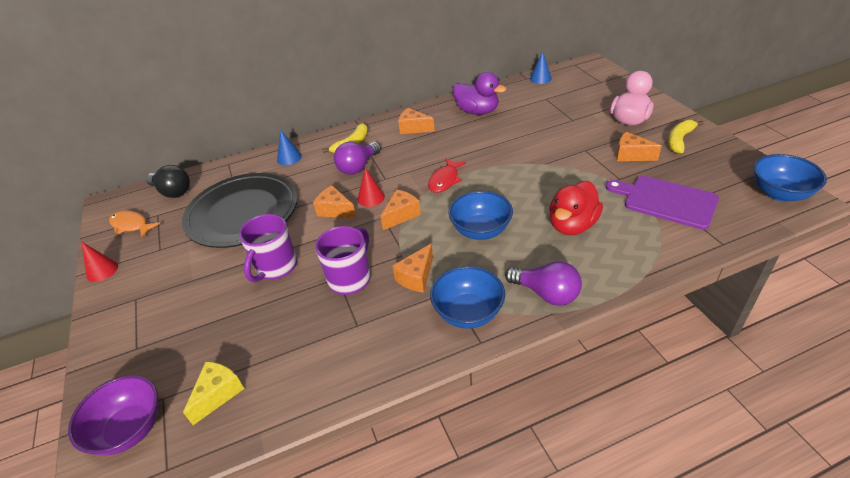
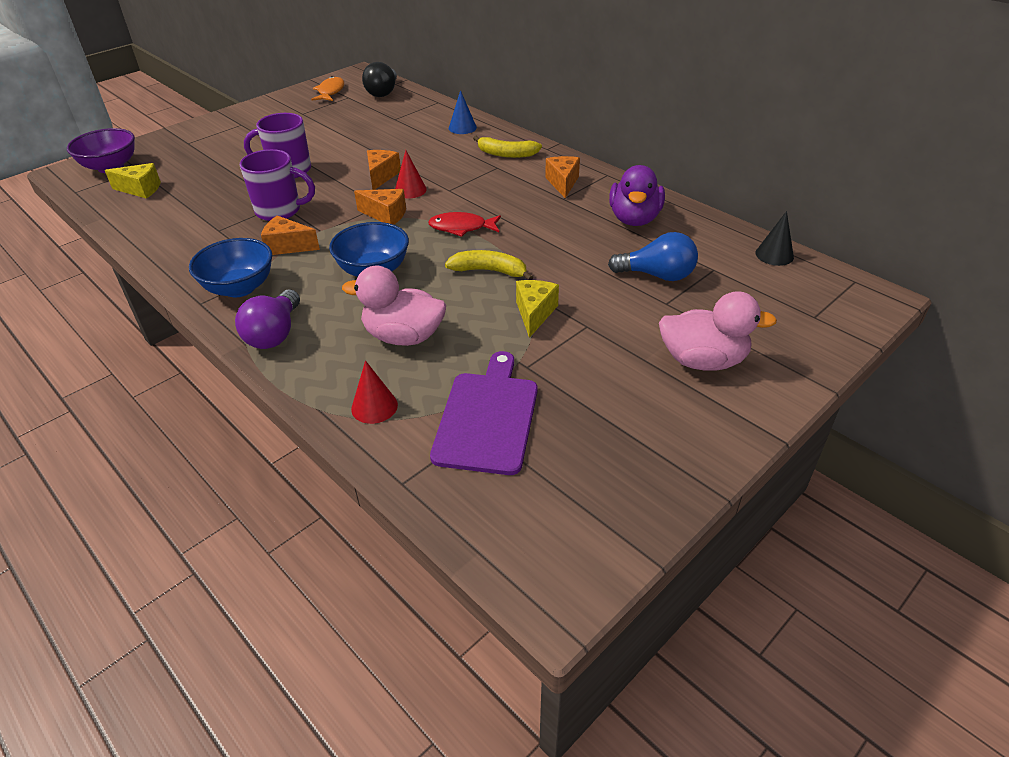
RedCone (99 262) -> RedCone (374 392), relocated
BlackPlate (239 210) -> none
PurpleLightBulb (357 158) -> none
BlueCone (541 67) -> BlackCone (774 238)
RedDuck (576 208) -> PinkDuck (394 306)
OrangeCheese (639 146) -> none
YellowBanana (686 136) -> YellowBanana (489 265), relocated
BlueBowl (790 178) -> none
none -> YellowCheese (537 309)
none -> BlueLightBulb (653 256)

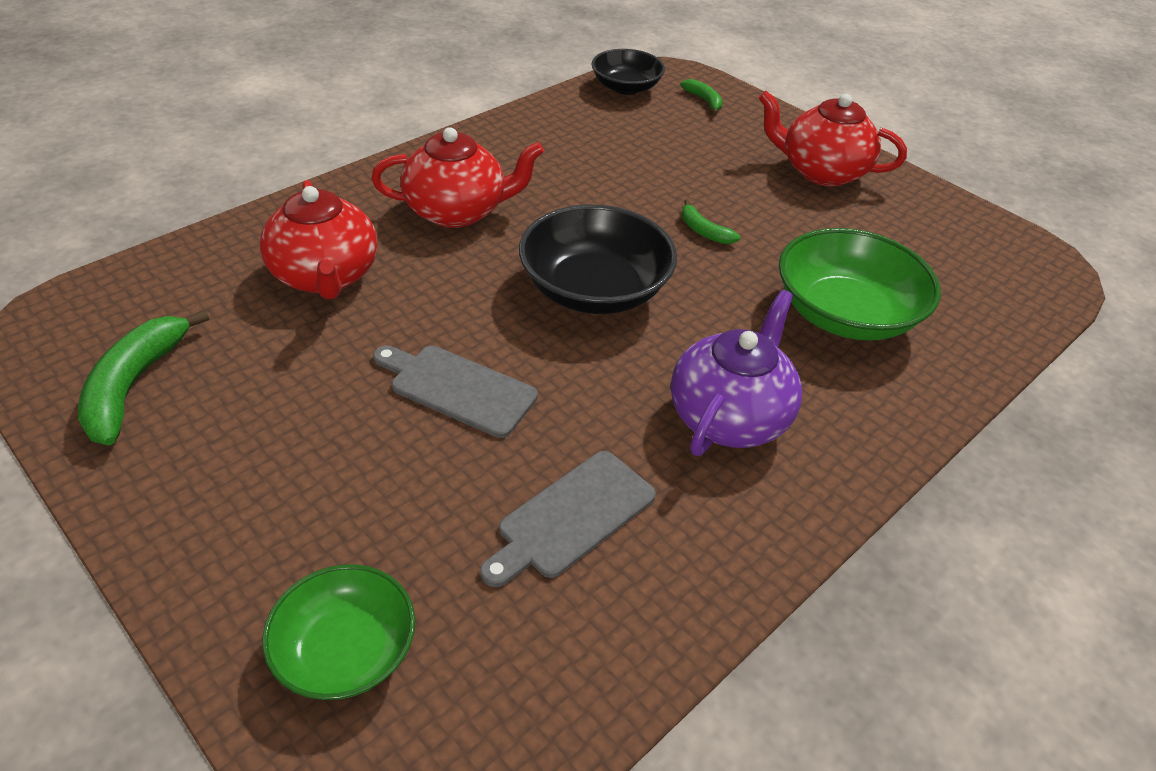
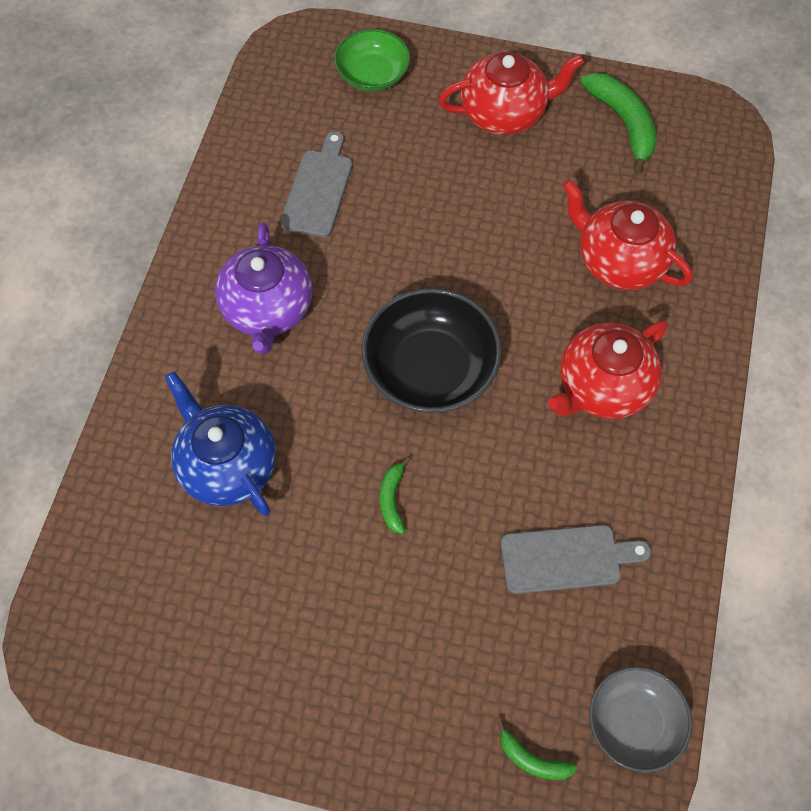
GreyCuttingBoard (455 392) -> GreyCuttingBoard (576 559), relocated
BlackBowl (628 72) -> GreyBowl (640 719)
GreenBanana (711 221) -> GreenBanana (395 495), 105 degrees counterclockwise
RedTeapot (833 138) -> RedTeapot (511 93), relocated
GreenBowl (860 284) -> BlueTeapot (220 444)

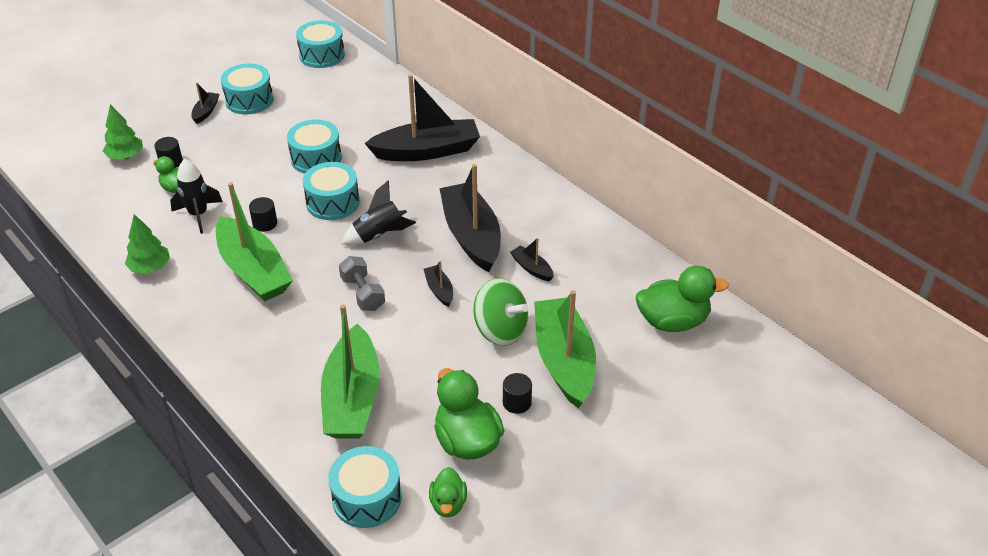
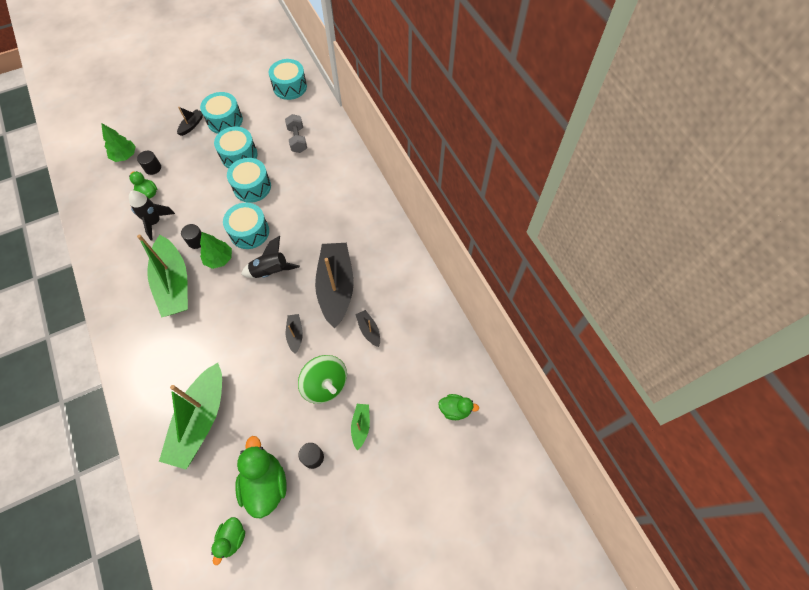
GreenTree (147 244) -> GreenTree (216 250), relocated
TurquoiseDrum (365 487) -> TurquoiseDrum (236 147), relocated
GreyDumbbell (362 283) -> GreyDumbbell (296 133), relocated
BlackBoat (422 117) -> none
GreenBoat (565 349) -> GreenBoat (360 427), x0.44
GreenDuck (682 299) -> GreenDuck (458 407), x0.56

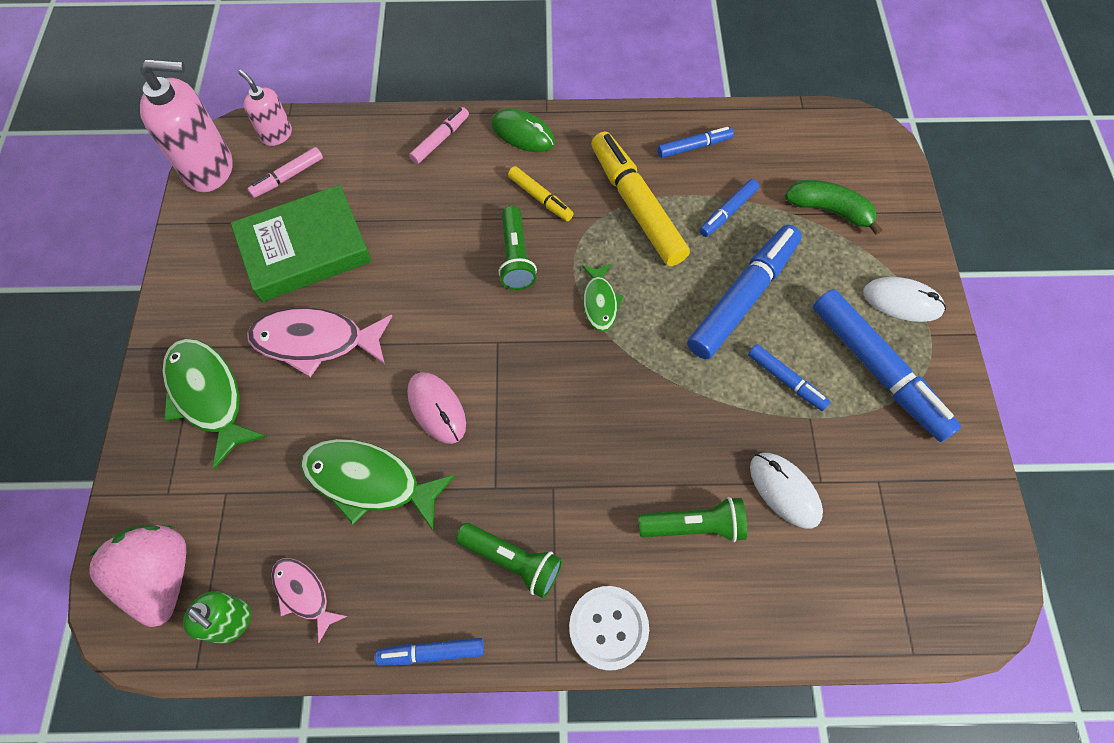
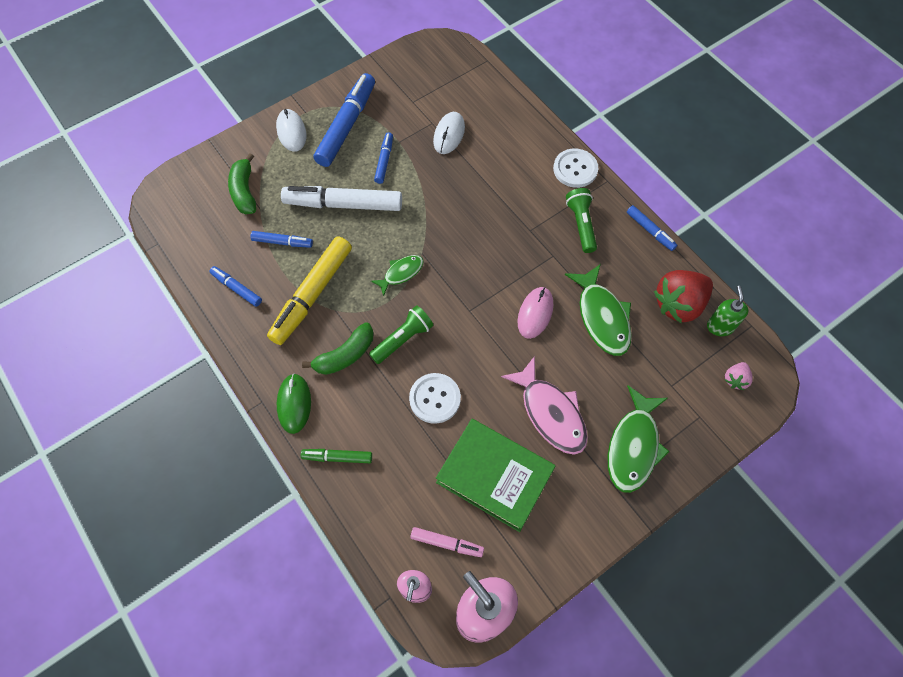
PinkStrawberry (137 576) -> PinkStrawberry (739 376), x0.48
PinkFish (309 600) -> RedStrawberry (683 296)
PinkMarker (439 135) -> GreenMarker (336 456)
YellowMarker (541 193) -> GreenBanana (338 348)
GreenFlashlight (692 519) -> none
BlueMarker (744 292) -> WhiteMarker (341 198)
none -> WhiteButton (435 398)

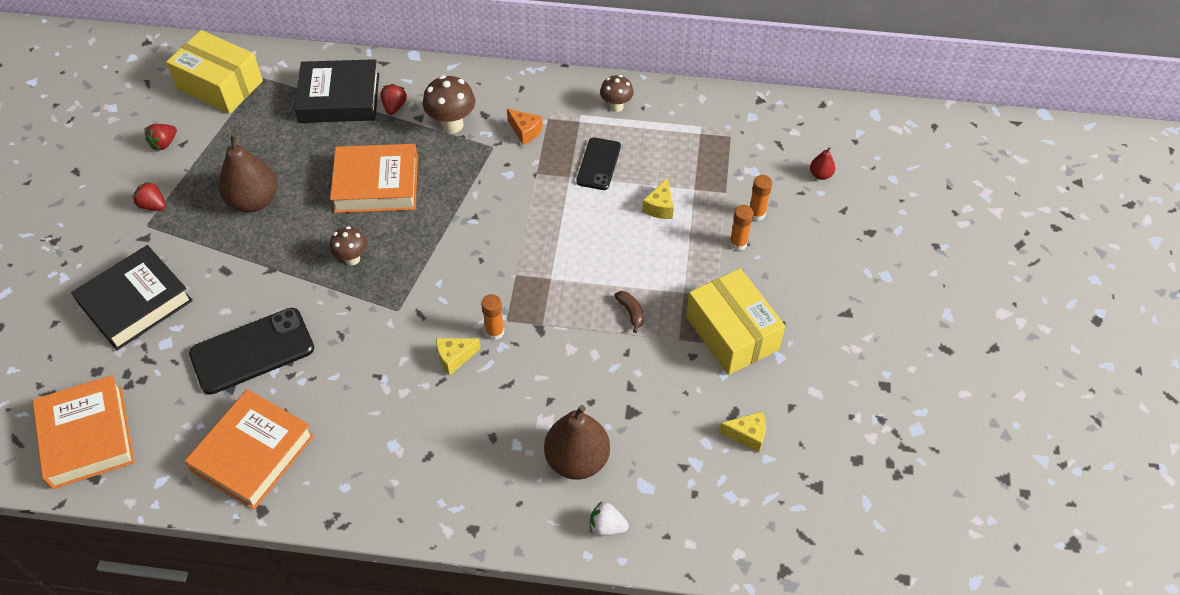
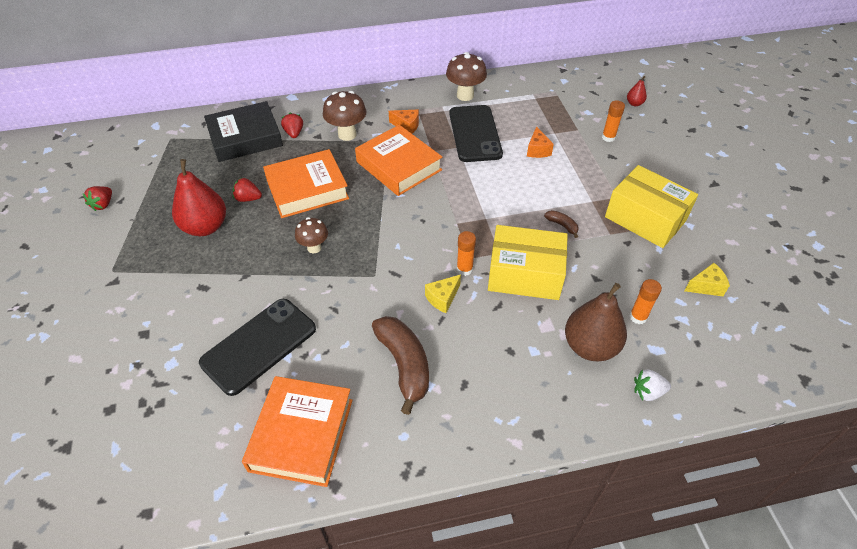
OrangeBook (83 432) -> OrangeBook (398 160), relocated
BlackBook (132 298) -> none
RedStrawberry (149 196) -> RedStrawberry (247 189), relocated
YellowBox (214 72) -> YellowBox (528 262), relocated
BrownPear (248 173) -> RedPear (199 197)
BlackPhone (598 163) -> BlackPhone (476 133), x1.62
BrownMushroom (617 93) -> BrownMushroom (466 76), x1.54
YellowCheese (658 198) -> OrangeCheese (540 142)
OrangeGlueStick (741 228) -> OrangeGlueStick (645 301), relocated
none -> BrownBanana (400 365)

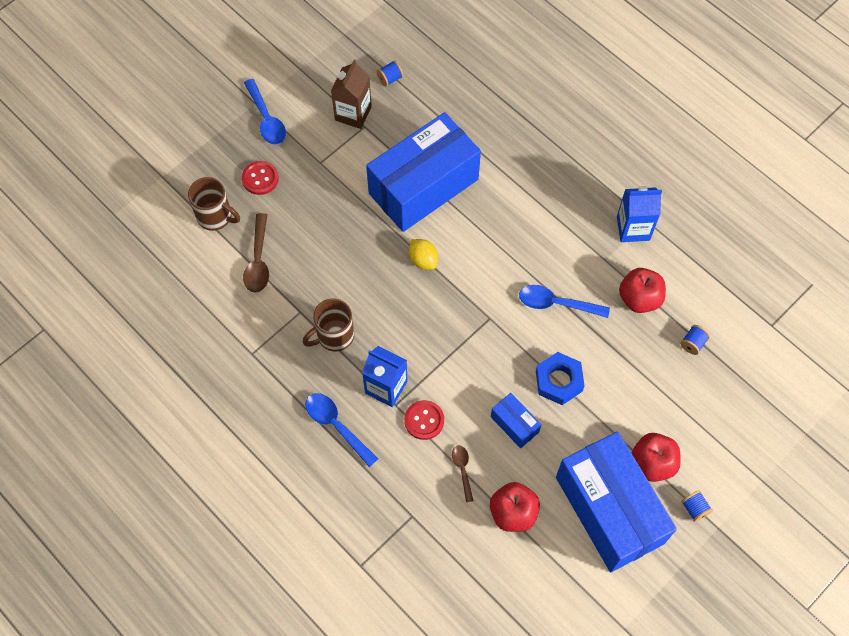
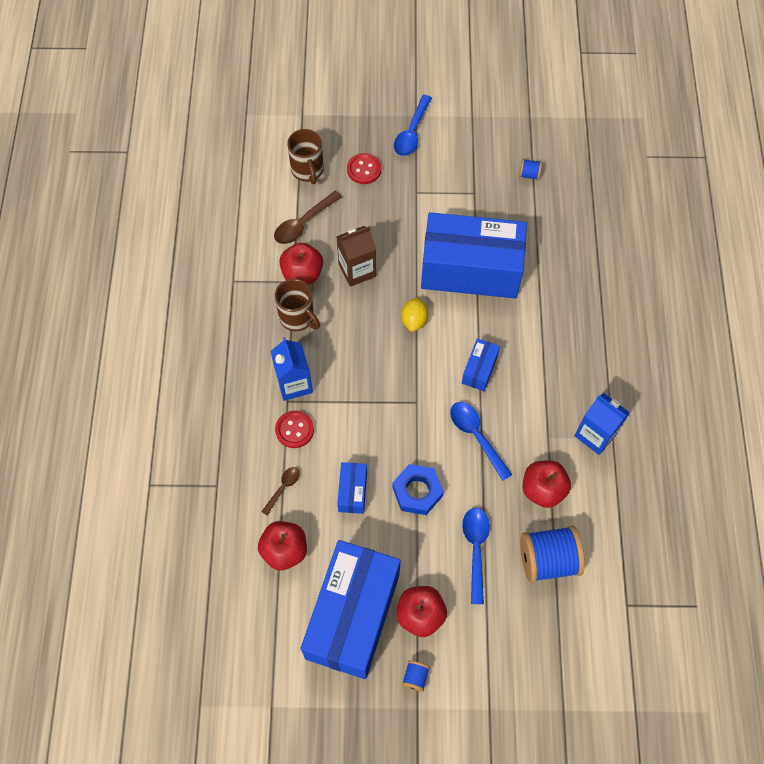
BrownMug (328 324) -> BrownMug (297 305), 150 degrees counterclockwise
BlueSpoon (341 430) -> BlueSpoon (476 556), relocated
BrownCarton (351 94) -> BrownCarton (356 256), relocated
BlueSpool (695 340) -> BlueSpool (552 554), x2.24
none -> RedApple (301 264)
none -> BlueBox (481 364)

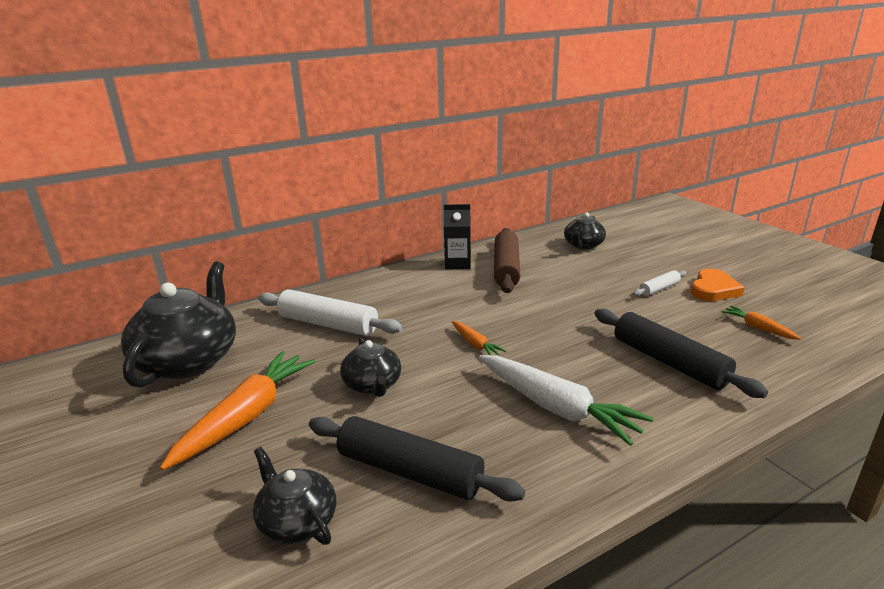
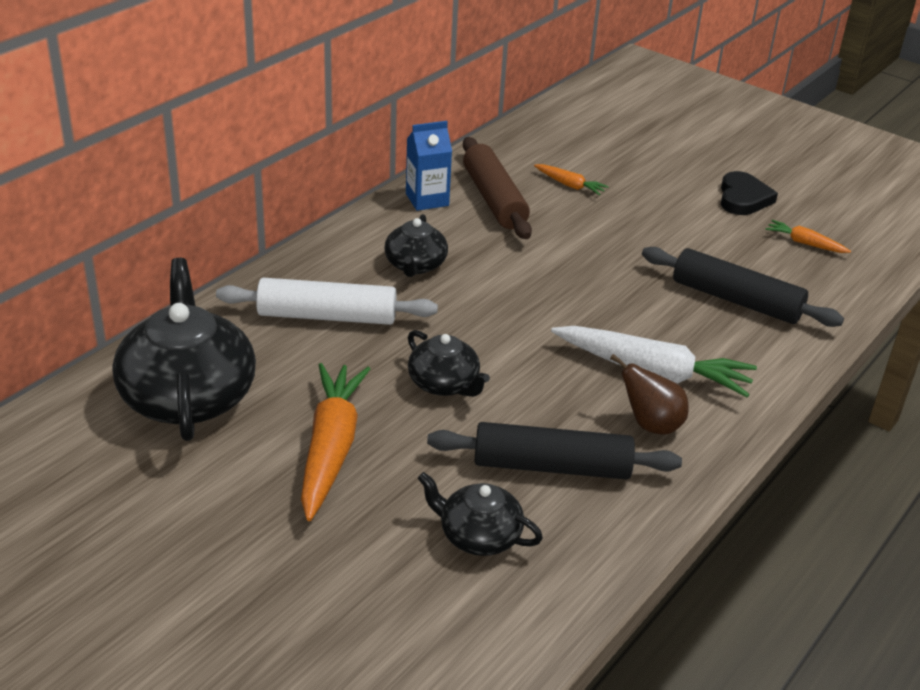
BlackCarton (457 236) -> BlueCarton (429 166)
OrangeCarrot (479 338) -> OrangeCarrot (571 179), relocated
BlackTeapot (585 230) -> BlackTeapot (416 245), relocated
WhiteRollingPin (659 283) -> none
OrangeHeart (717 285) -> BlackHeart (749 193)
none -> BrownPear (649 394)

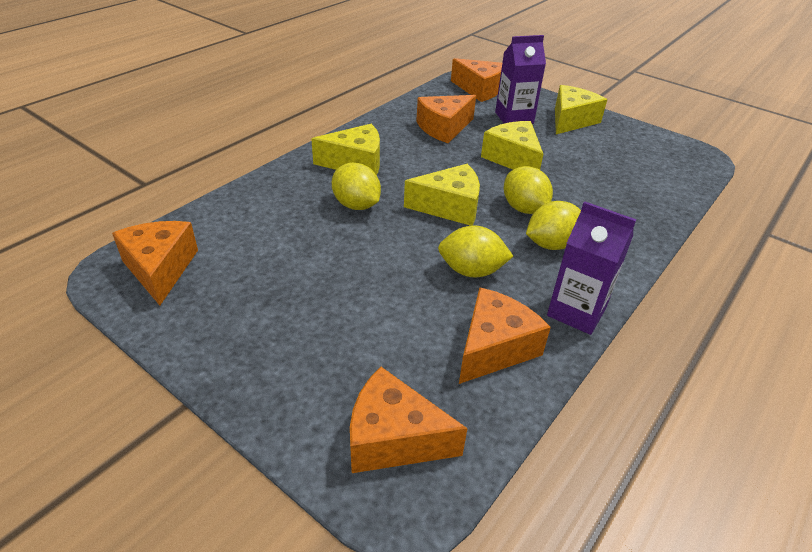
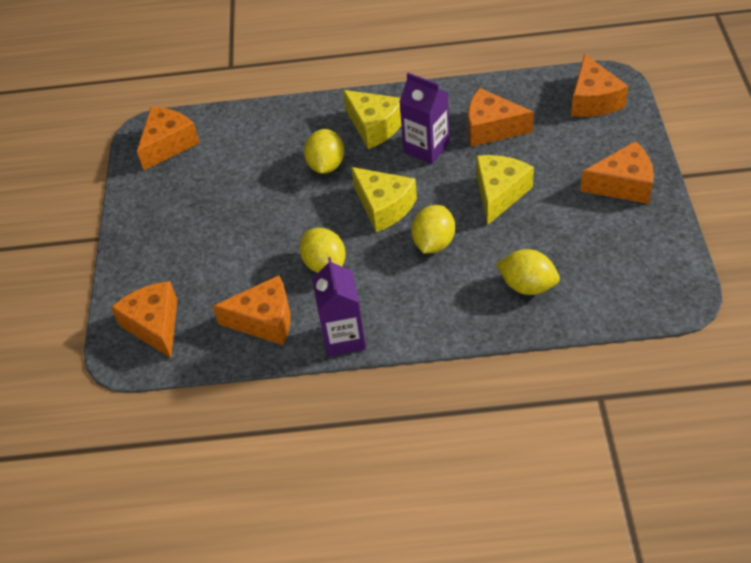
PurpleCarton (520 79) -> PurpleCarton (424 118), relocated
YellowLemon (553 225) -> YellowLemon (528 272), relocated
YellowCheese (581 109) -> OrangeCheese (617 172)

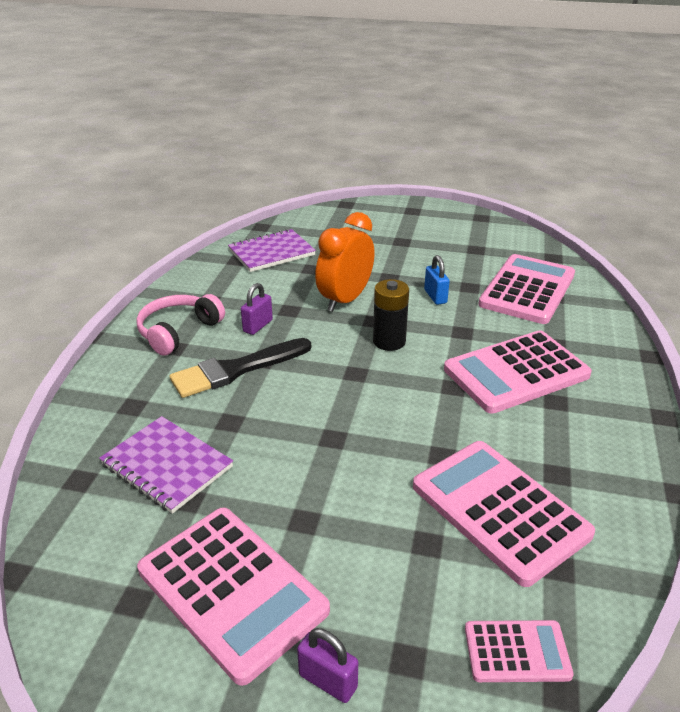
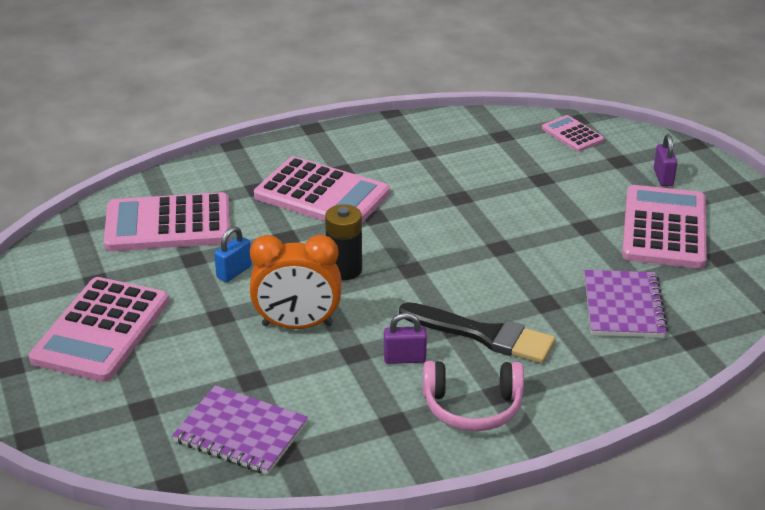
PinkCalculator (504 514) -> PinkCalculator (99 329), relocated

